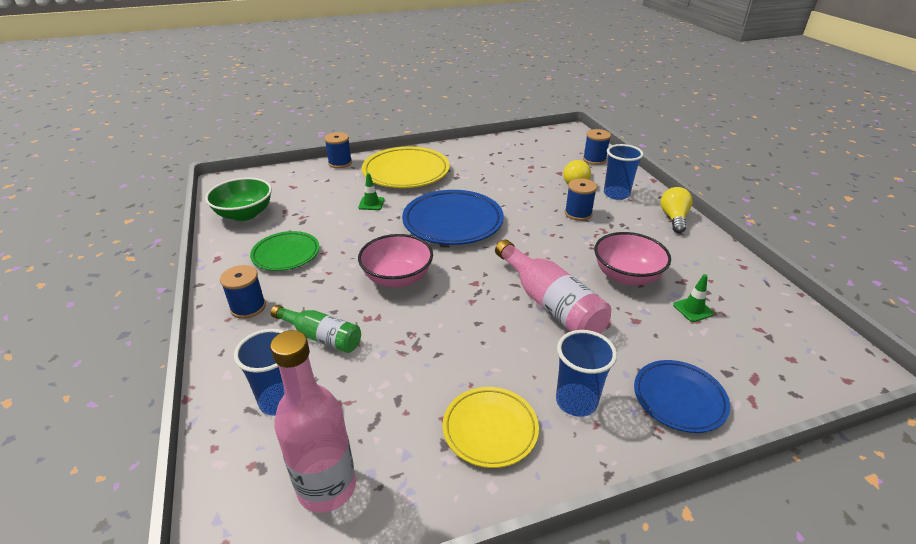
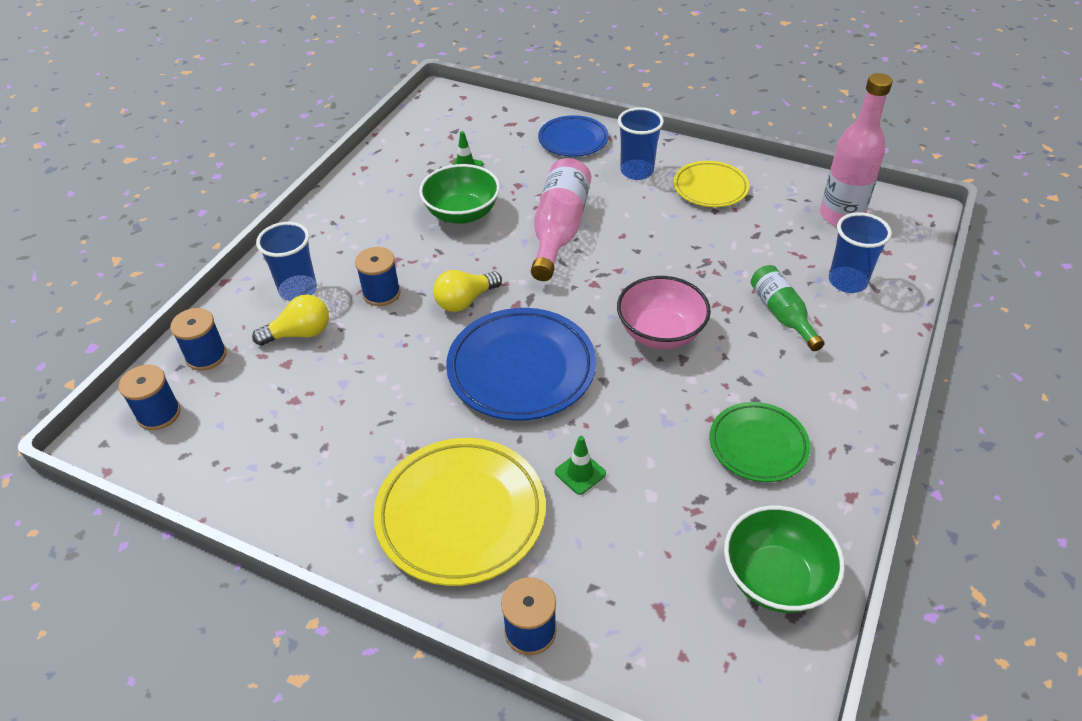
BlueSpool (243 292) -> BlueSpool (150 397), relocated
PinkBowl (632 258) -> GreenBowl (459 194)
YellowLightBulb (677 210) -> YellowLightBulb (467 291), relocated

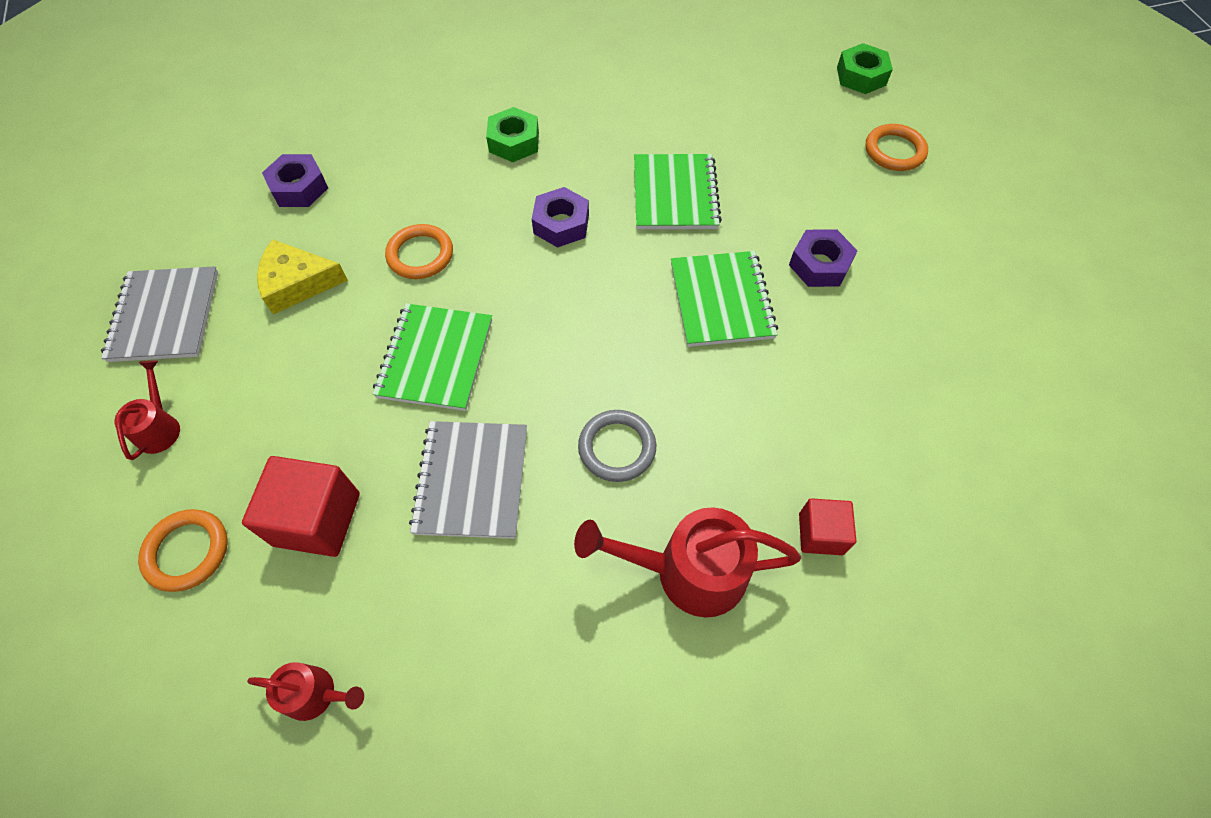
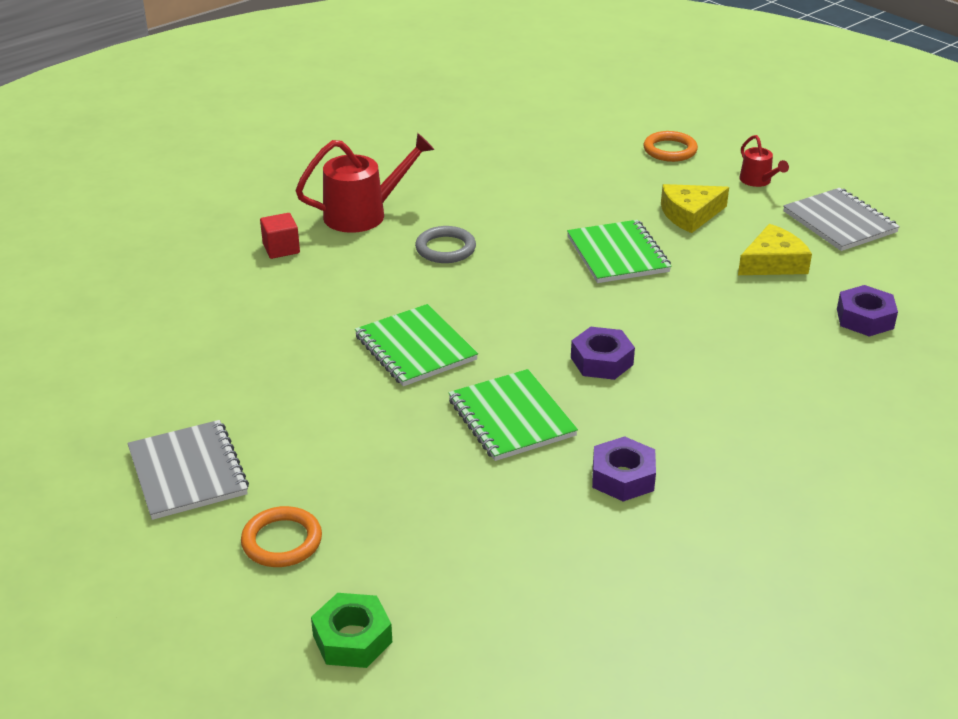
RedCube (301 506) -> none
RedWateringCan (305 691) -> none
OrangeRing (419 251) -> none
GreyNotebook (468 480) -> GreyNotebook (188 470), relocated
GreenNut (512 134) -> none
PurpleNut (823 258) -> PurpleNut (624 469), relocated
none -> YellowCheese (695 208)

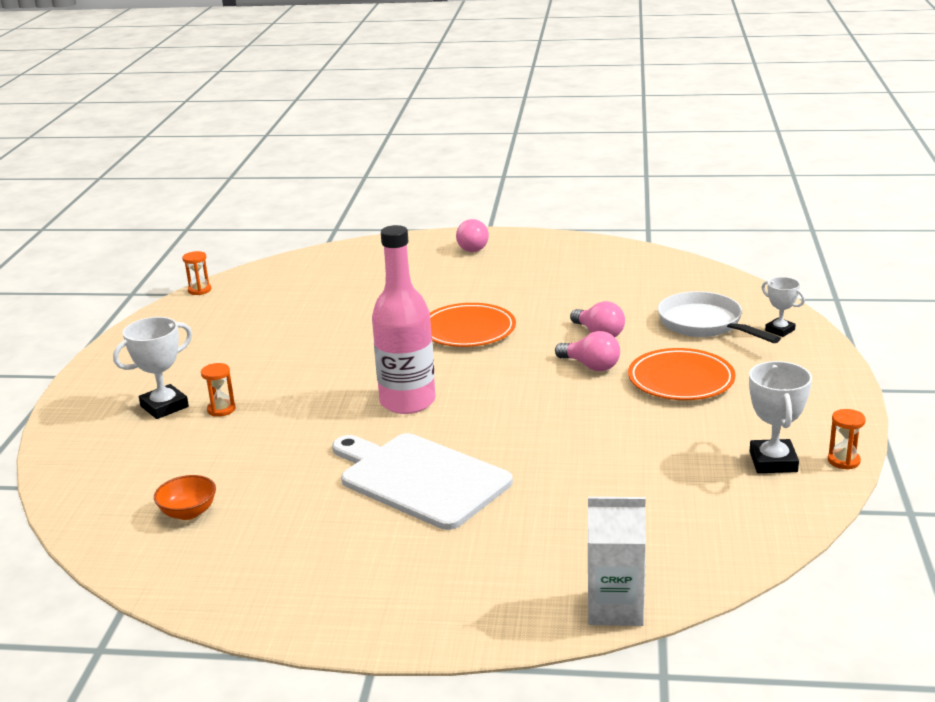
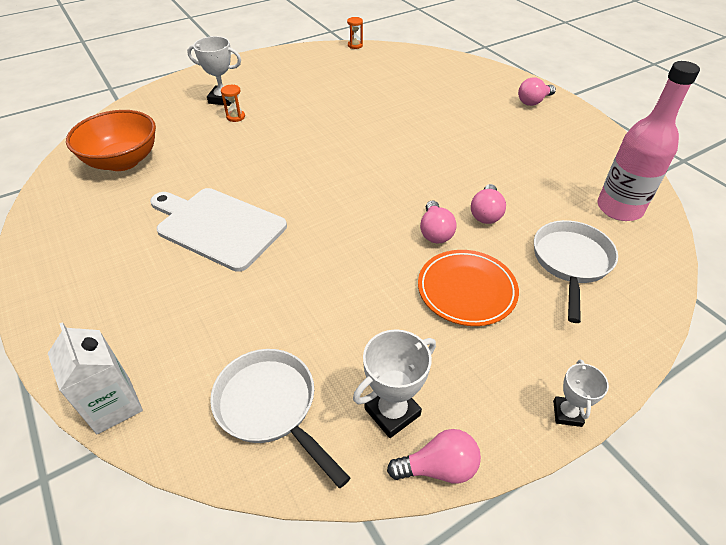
OrangeBowl (185 497) -> OrangeBowl (111 140), x2.11
WhiteCuttingBoard (422 481) -> WhiteCuttingBoard (218 230), 60 degrees counterclockwise
PinkBottle (404 319) -> PinkBottle (648 141), relocated
OrangePlate (473 325) -> none
WhiteTrophy (783 307) -> WhiteTrophy (581 393), relocated
OrangeHourglass (847 439) -> PinkLightBulb (434 456)
none -> WhitePan (280 418)

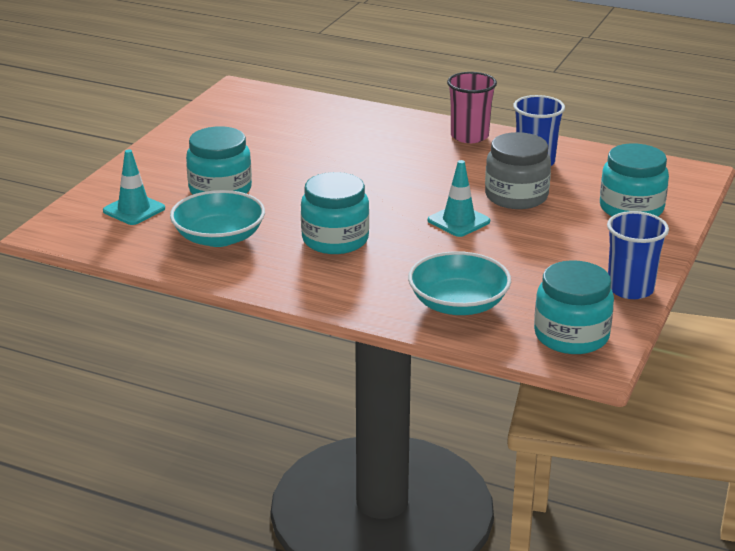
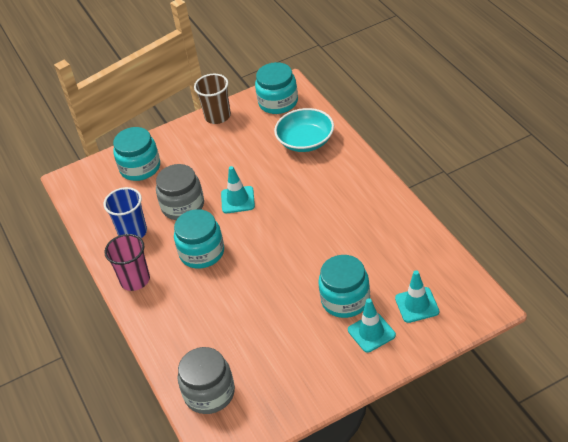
TurquoiseBowl (217 218) -> none
TurquoiseJar (335 213) -> TurquoiseJar (199 239), relocated
BlueCup (638 255) -> BrownCup (212 99)
none -> GreyJar (206 380)
none -> TurquoiseTrafficCone (372 325)

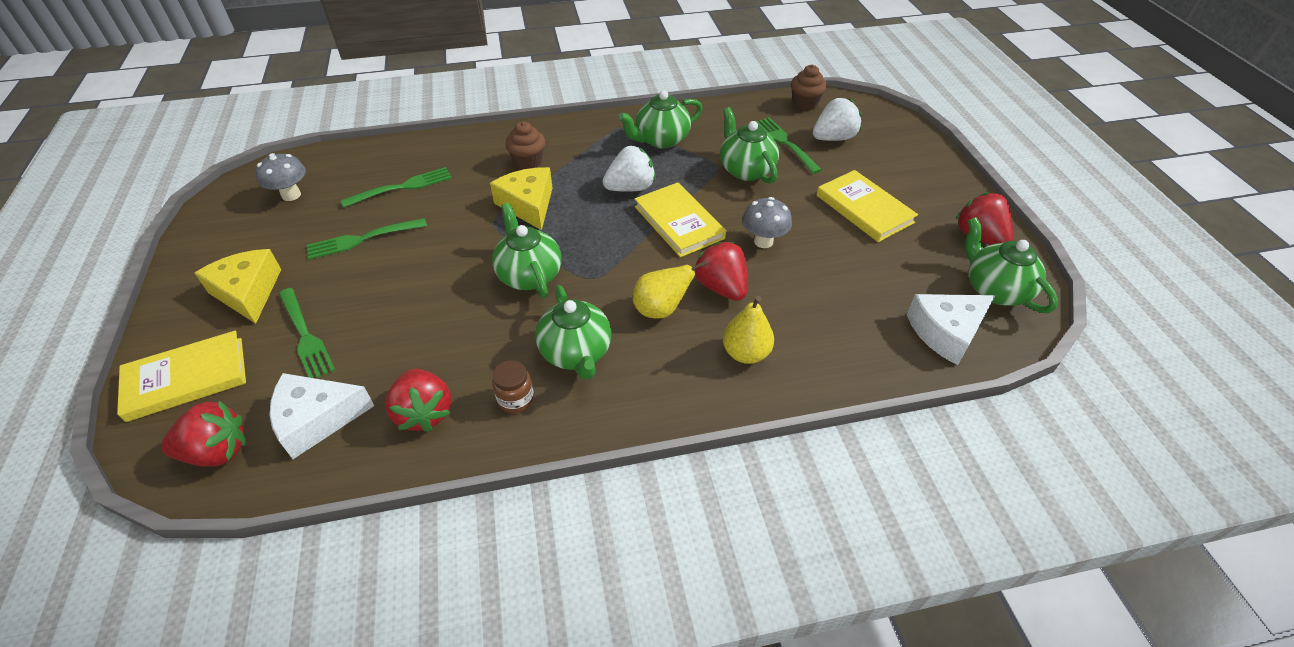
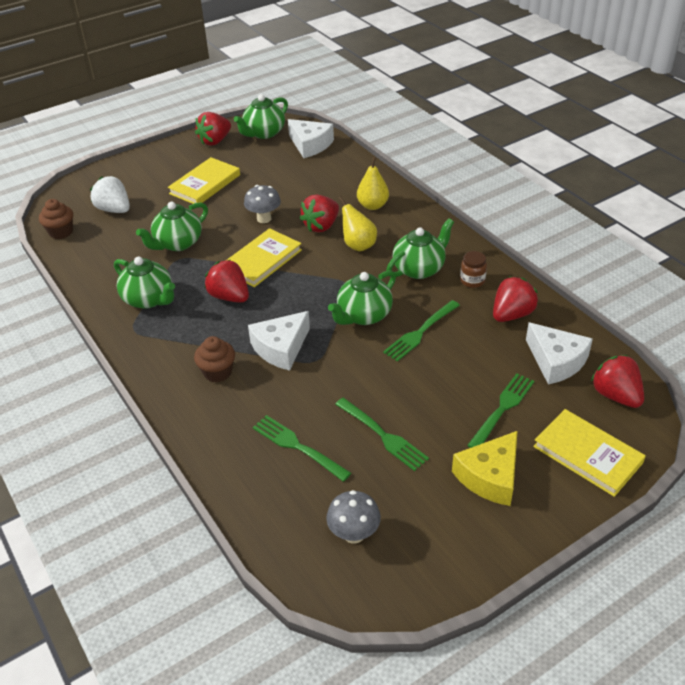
YellowCheese (521 198) -> WhiteCheese (279 341)
WhiteStrawberry (629 169) -> RedStrawberry (226 281)
GreenFork (789 145) -> GreenFork (421 331), relocated

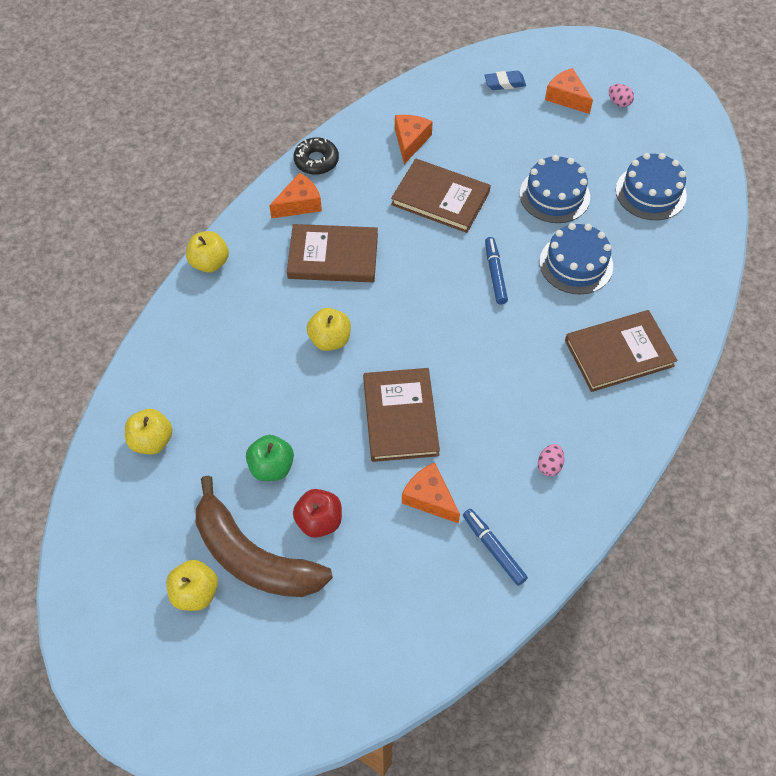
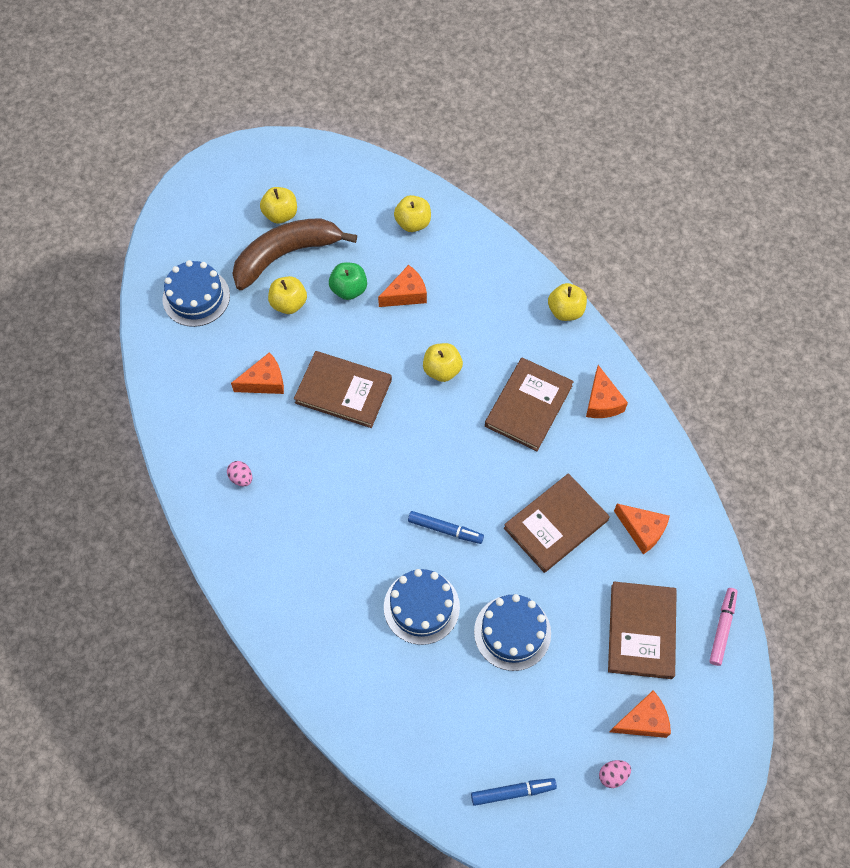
RedApple (317 513) -> YellowApple (287 295)
BlackDonut (316 156) -> none
BlueMarker (495 547) -> BlueMarker (514 792), relocated
BlueEraser (505 80) -> none
BrownBook (621 351) -> BrownBook (642 630), relocated
BlueCake (651 186) -> BlueCake (196 293), relocated
none -> OrangeCheese (402 286)
none -> PinkMarker (723 627)

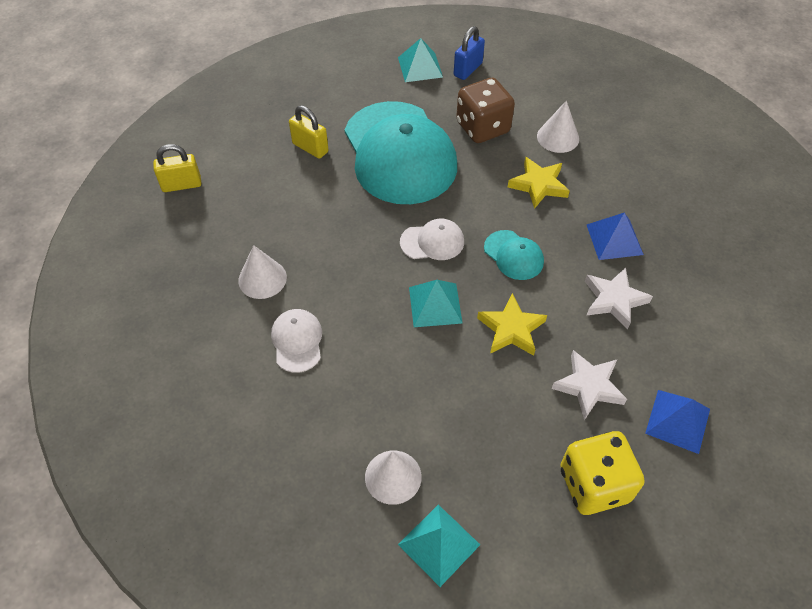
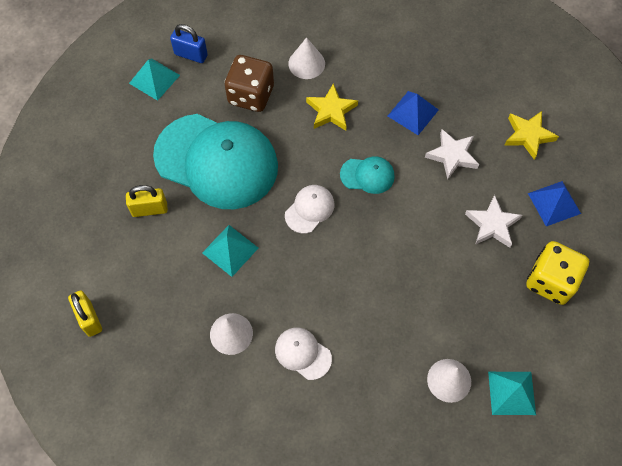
YellowPadlock (177 168) -> YellowPadlock (85 313), 60 degrees counterclockwise
TurquoisePyramid (436 303) -> TurquoisePyramid (230 251), relocated
BluePadlock (469 53) -> BluePadlock (189 43), 60 degrees counterclockwise
YellowStar (512 324) -> YellowStar (531 135), relocated

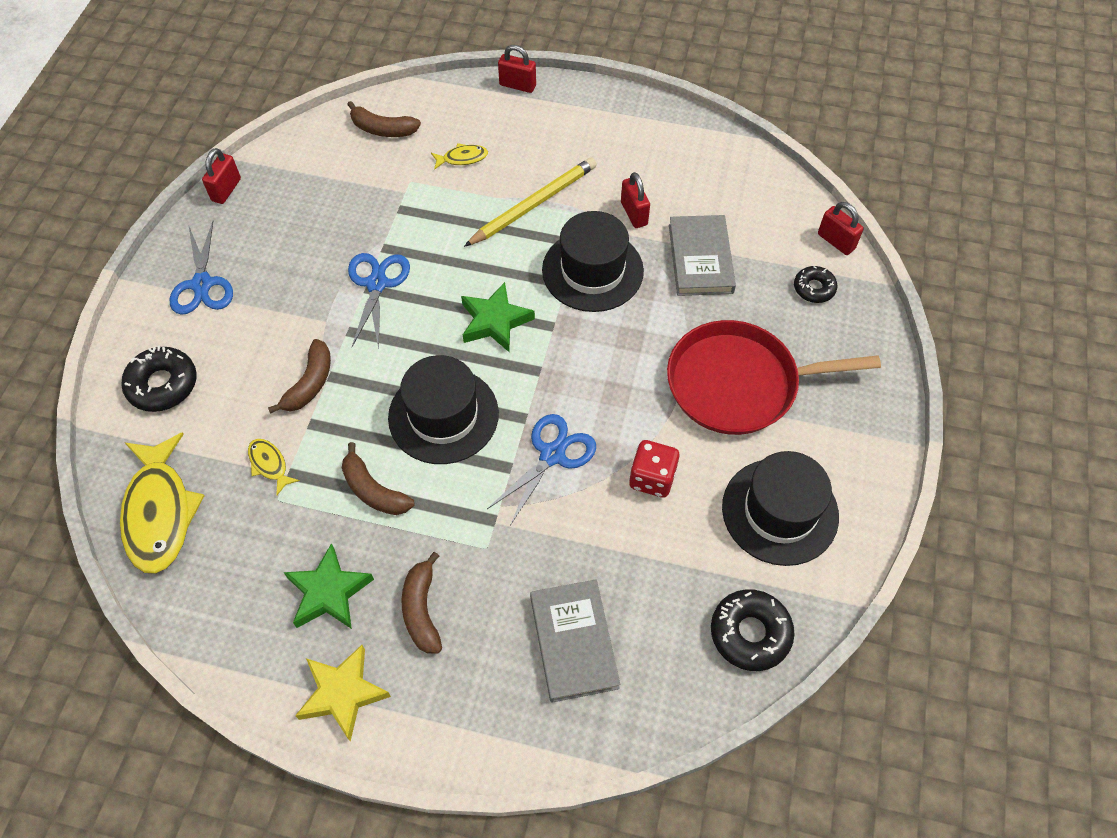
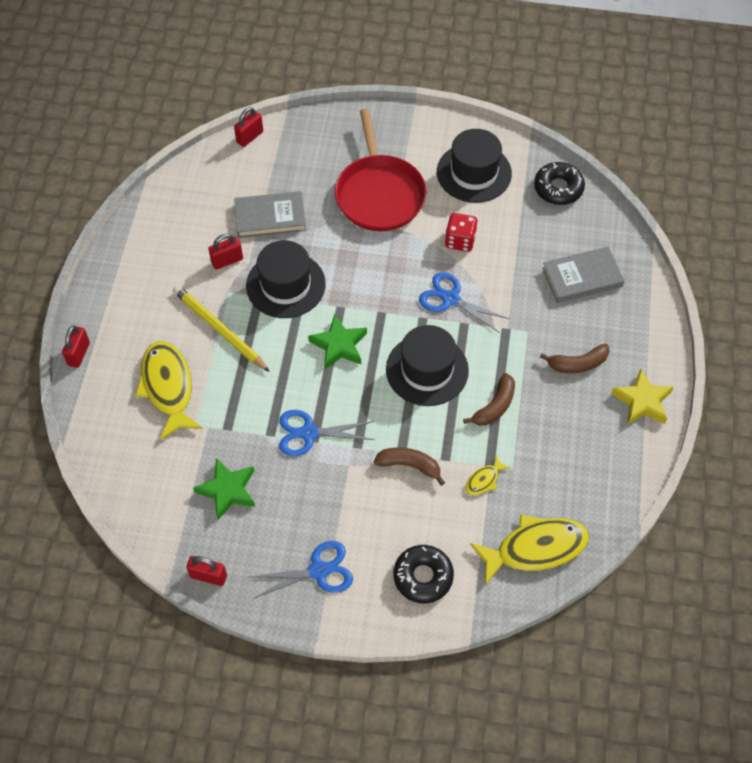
GreenStar (329 586) -> GreenStar (224 489), relocated
BrownBanana (384 119) -> none
YellowFish (459 156) -> YellowFish (169 390), x2.20
BlackDonut (815 284) -> none

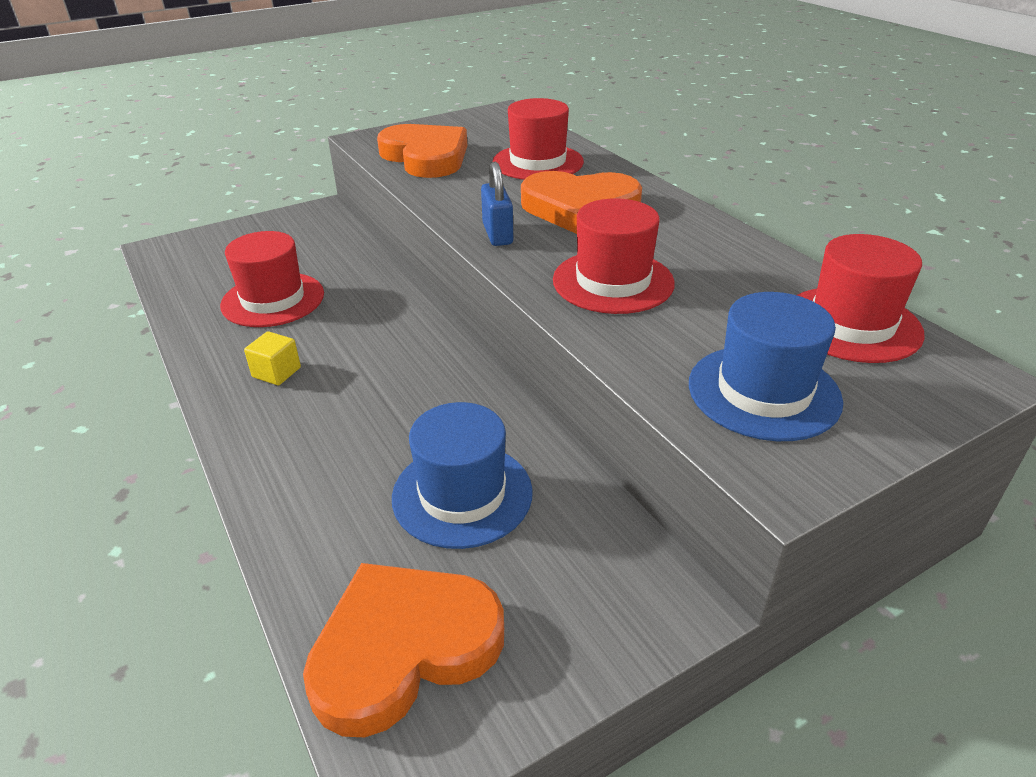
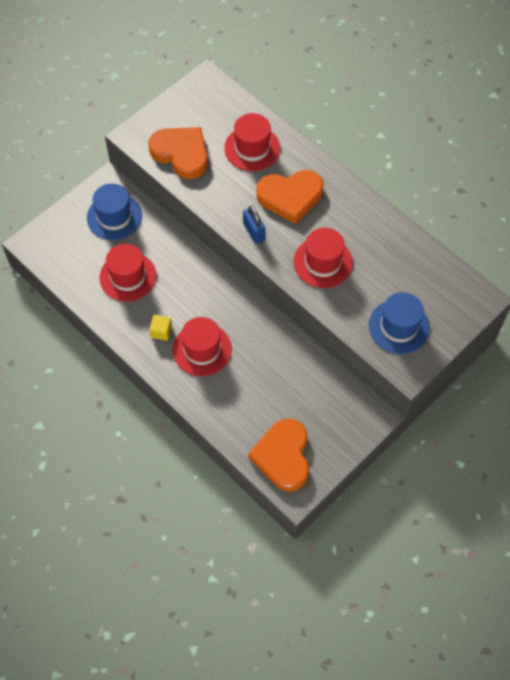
OrangeHeart (403 650) -> OrangeHeart (278 455), 45 degrees counterclockwise
BlueHat (462 475) -> BlueHat (114 212), relocated
RedHat (861 298) -> RedHat (202 346), relocated

